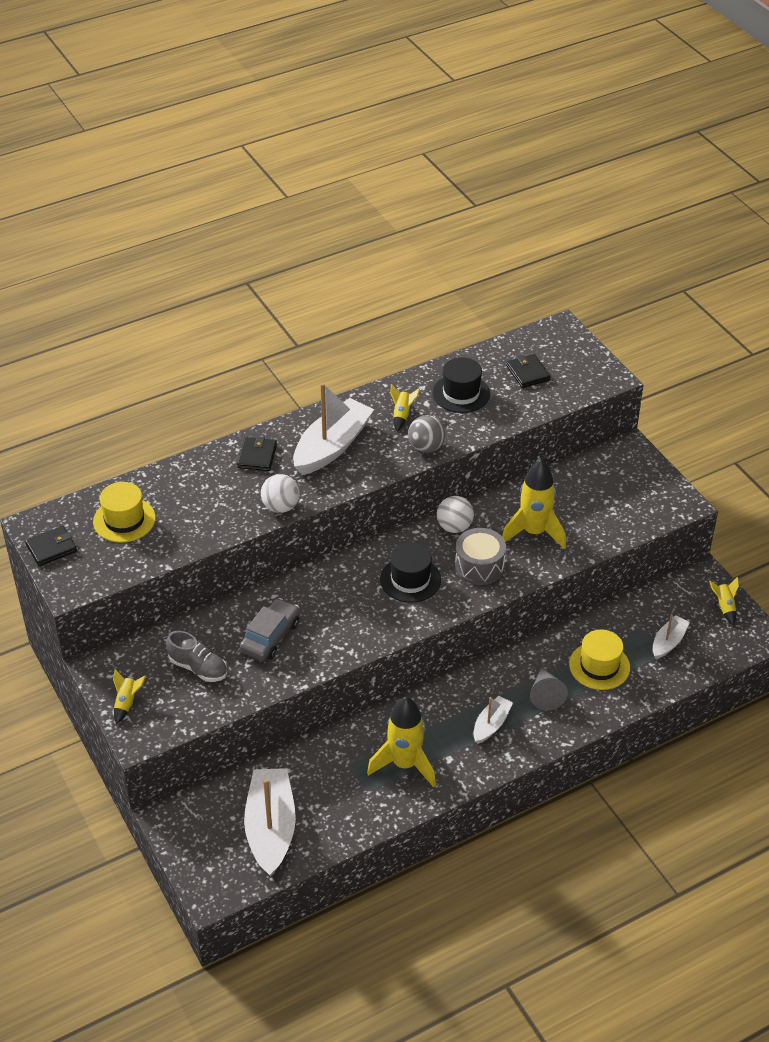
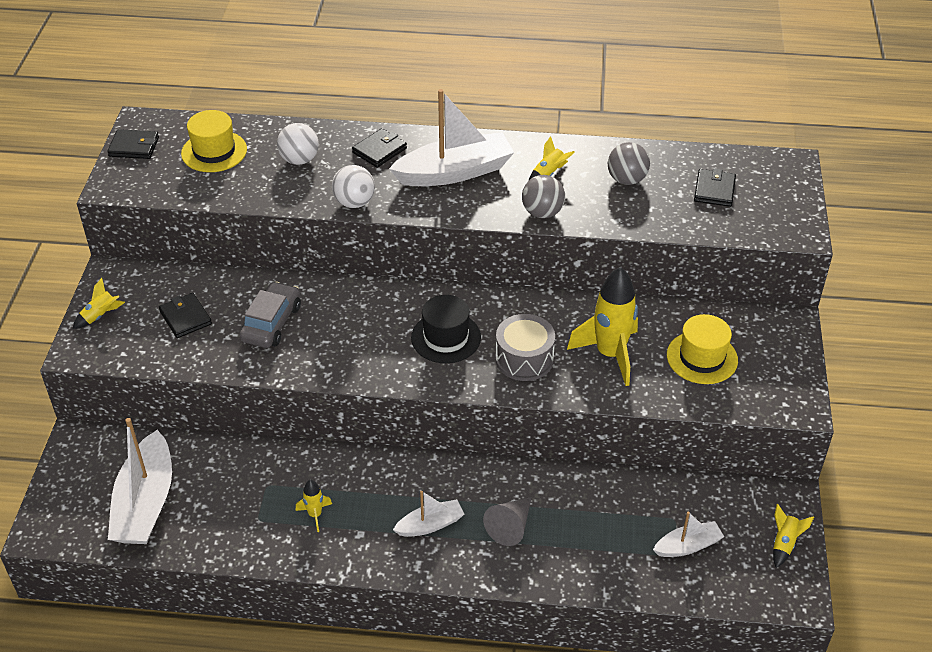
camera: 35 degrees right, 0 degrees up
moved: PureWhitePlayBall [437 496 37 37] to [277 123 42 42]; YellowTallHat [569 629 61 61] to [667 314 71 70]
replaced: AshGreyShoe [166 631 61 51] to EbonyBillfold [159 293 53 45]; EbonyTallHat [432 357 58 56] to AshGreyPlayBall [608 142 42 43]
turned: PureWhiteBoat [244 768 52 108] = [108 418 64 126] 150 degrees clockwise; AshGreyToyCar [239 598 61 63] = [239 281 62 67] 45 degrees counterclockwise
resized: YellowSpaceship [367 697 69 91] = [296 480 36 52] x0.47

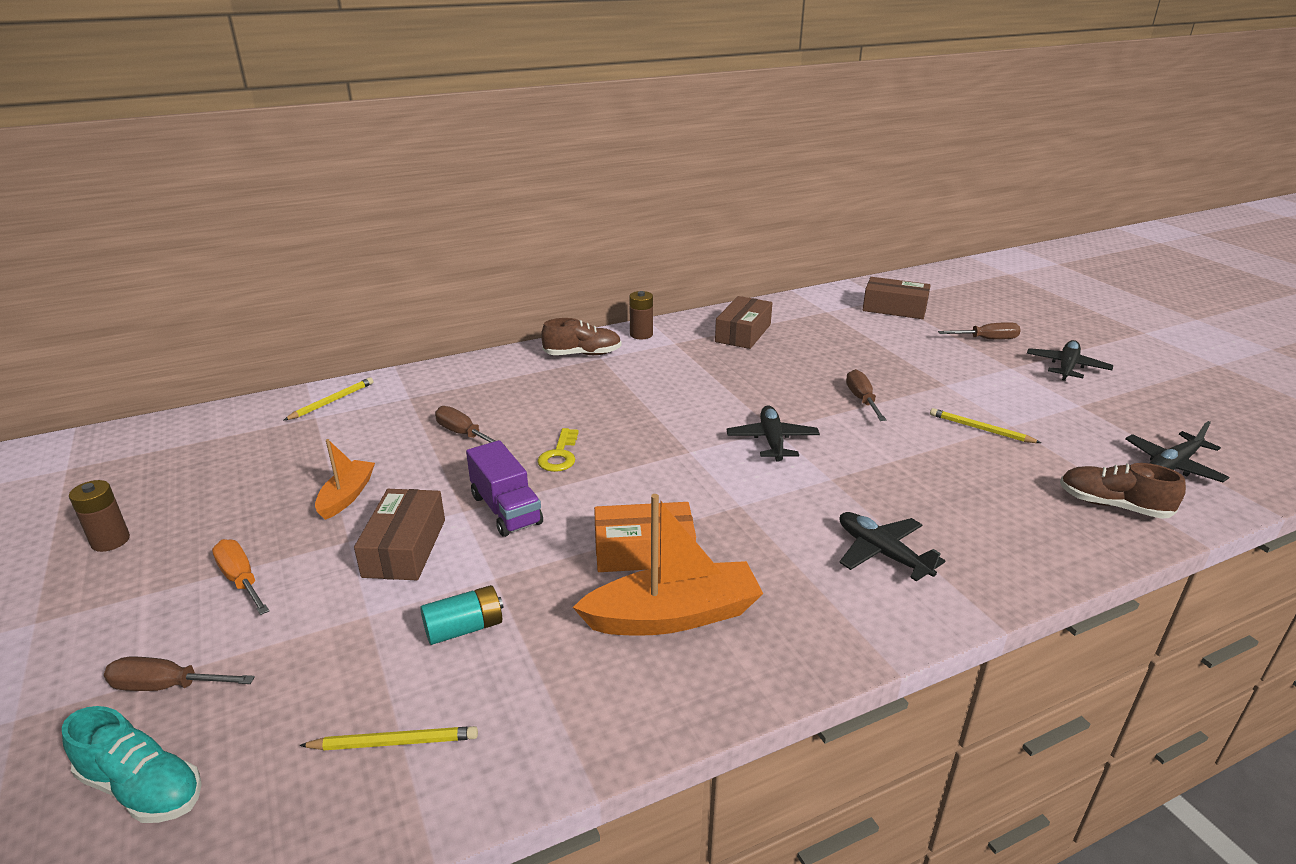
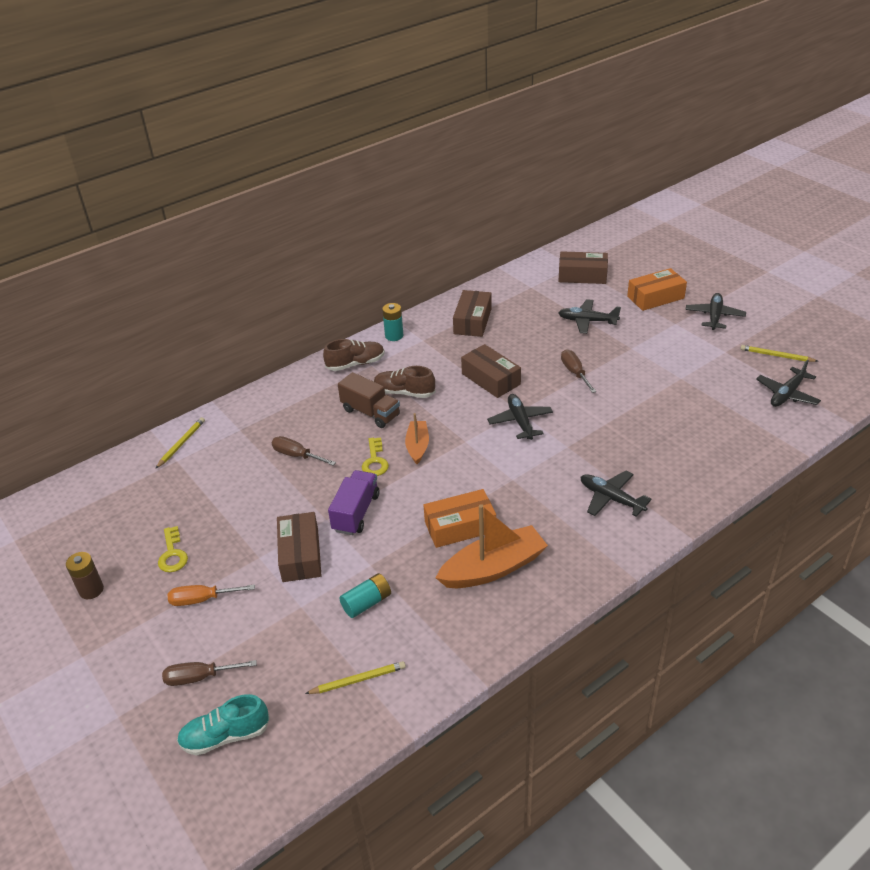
camera: 10 degrees left, 10 degrees up
added: YellowKey [158 526 30 46]; RussetToyTruck [338 372 62 56]; RussetPackage [461 344 60 54]; EbonyPlane [558 299 63 35]
moved: RussetShoe [1060 463 126 56] to [374 366 61 32]; OrangeBoat [315 439 60 81] to [405 413 24 51]; YellowLeadPencil [930 408 111 35] to [740 345 77 17]
replaced: RussetScrewdriver [938 322 83 17] to OrangePackage [627 268 60 43]
recoloured: RussetPowerCell [629 291 24 48] to TealPowerCell [382 303 21 38]
turned: OrangeScrewdriver [212 539 57 76] = [168 585 87 21] 45 degrees counterclockwise; TealShoe [62 706 140 117] = [177 694 93 62] 150 degrees clockwise; PurpleToyTruck [466 440 77 97] = [328 470 51 65] 120 degrees counterclockwise

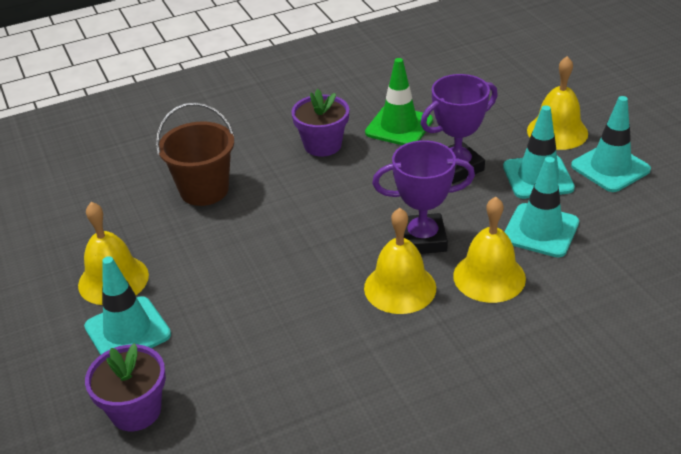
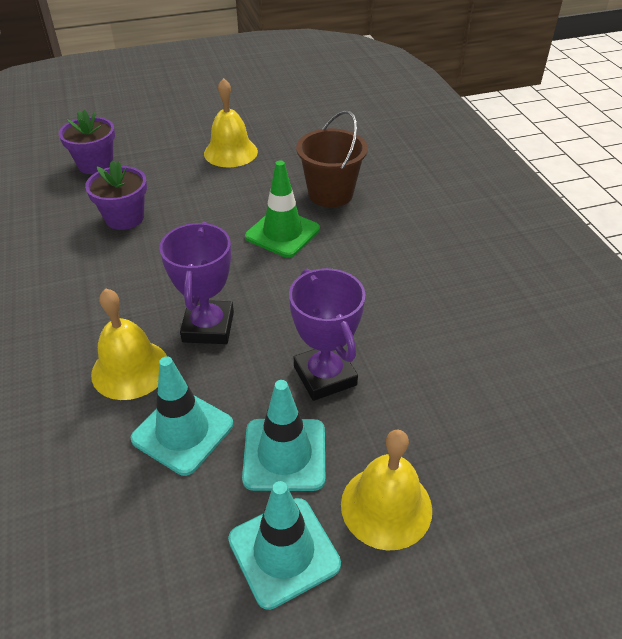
camera: 95 degrees right, 5 degrees up
removed: TealSafetyCone [84 256 87 99]; YellowHandBell [364 208 72 106]
moved: PurplePottedPlant [291 89 58 68] to [85 160 62 70]; GreenSafetyCone [365 58 68 87] to [245 160 75 97]

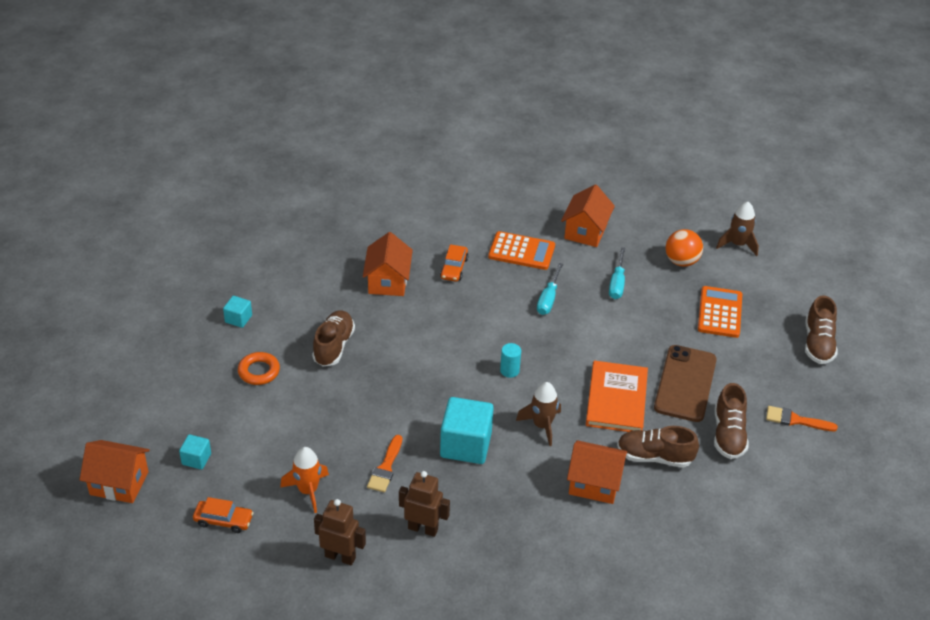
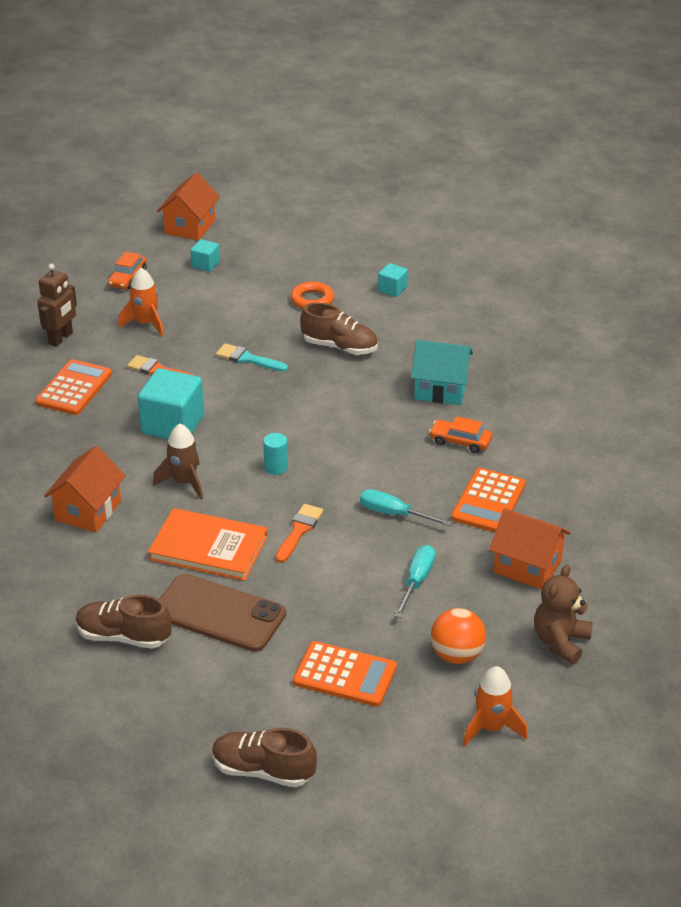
camera: 100 degrees right, 5 degrees down
removed: RussetShoe [617 426 82 41]
added: TealPaintbrush [216 343 72 29]; RussetStuffedBear [534 564 59 100]
moved: OrangePaintbrush [766 406 72 25] to [276 504 48 59]
replaced: RussetToyRobot [399 471 51 66] to OrangeCalculator [35 359 77 56]
recoloured: OrangeToyHouse [363 232 50 64] to TealToyHouse [411 340 62 65]; RussetSpaceship [716 202 43 54] to OrangeSpaceship [463 666 65 80]
turned: TealScrewdriver [609 247 16 52] = [395 545 40 73] 90 degrees clockwise

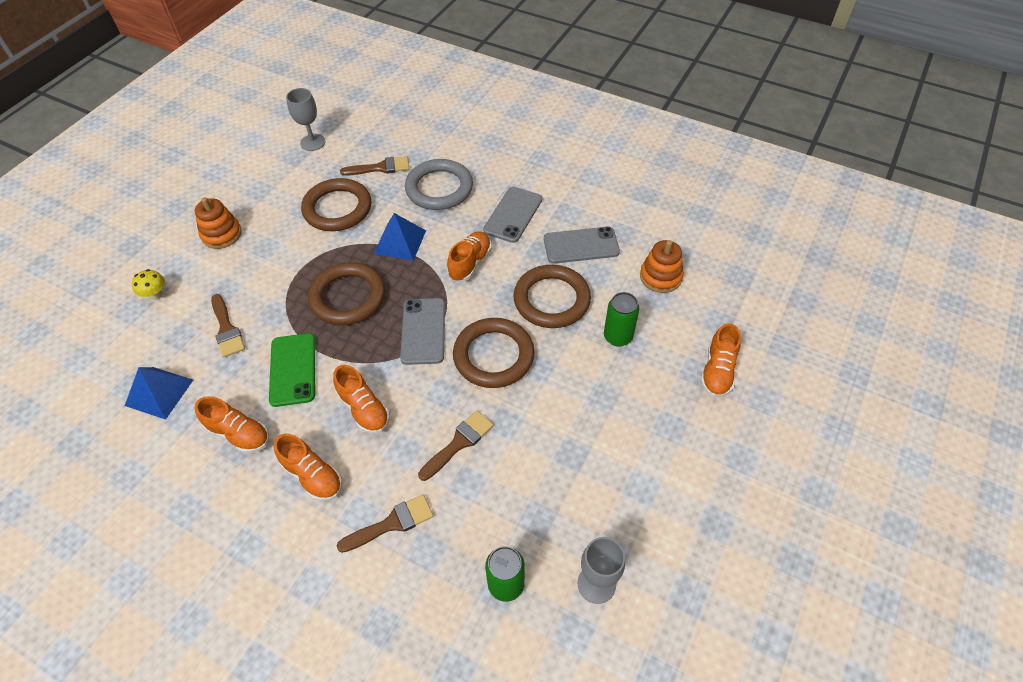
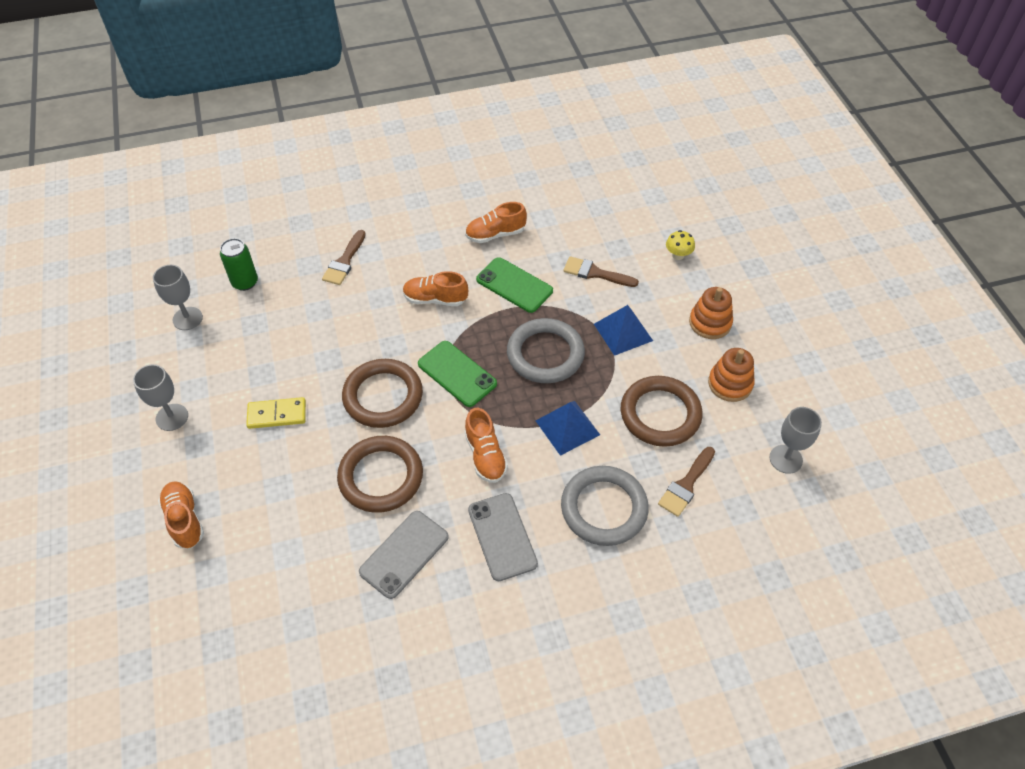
camera: 135 degrees right, 0 degrees up
removed: OrangeShoe [274 434 68 67]; RussetPaintbrush [418 411 76 70]; GreenSodaCan [604 292 35 54]
added: AshGreyGoblet [133 364 55 67]; YellowDomino [246 397 60 32]
moved: CobaltPyramid [125 367 68 53] to [594 305 59 51]; OrangeStackingToy [640 240 44 53] to [708 348 47 54]
recoloured: AshGreySmartphone [400 298 45 67] to GreenSmartphone [418 341 79 66]; RussetHoop [308 262 77 63] to AshGreyHoop [507 318 78 65]

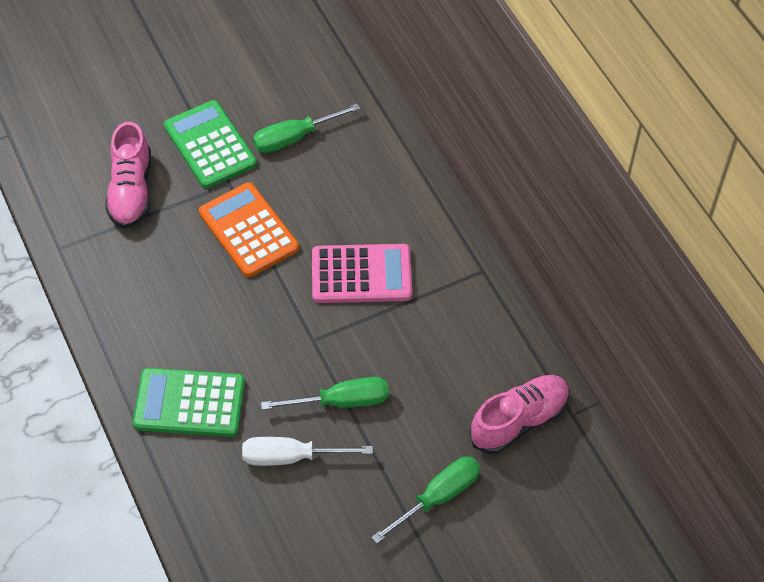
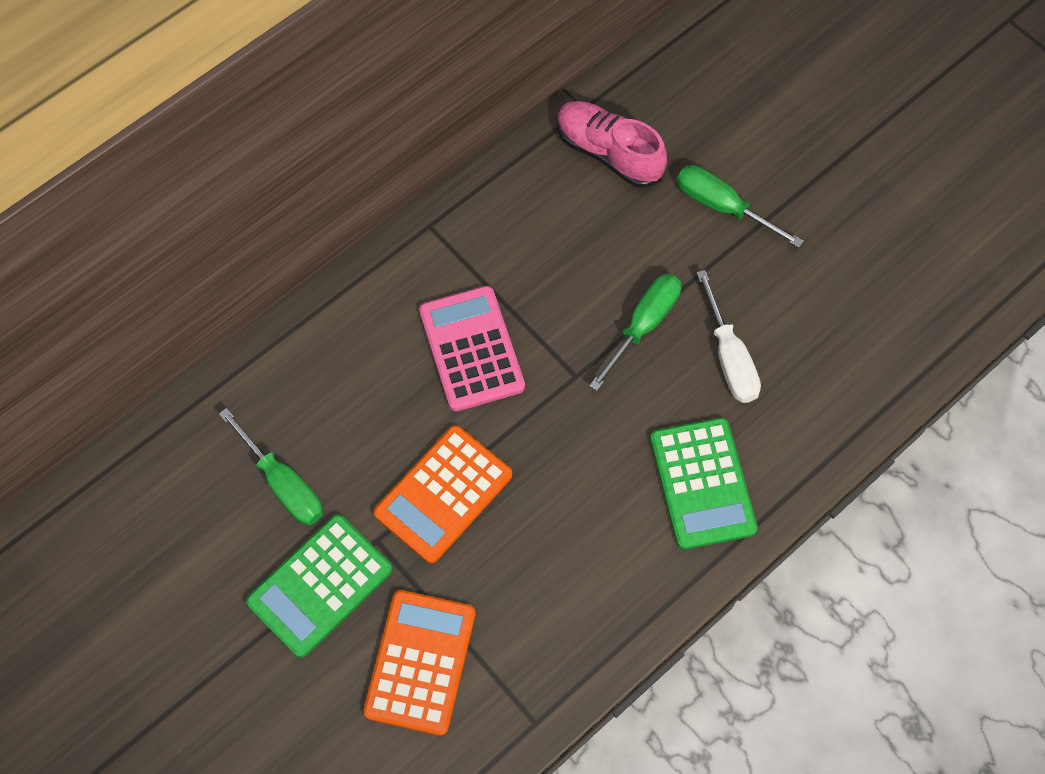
camera: 105 degrees left, 10 degrees up
replaced: RosePinkShoe [105 121 46 108] to OrangeCalculator [363 590 112 146]
turned: GreenScrewdriver [261 377 128 33] = [589 274 92 117] 60 degrees clockwise

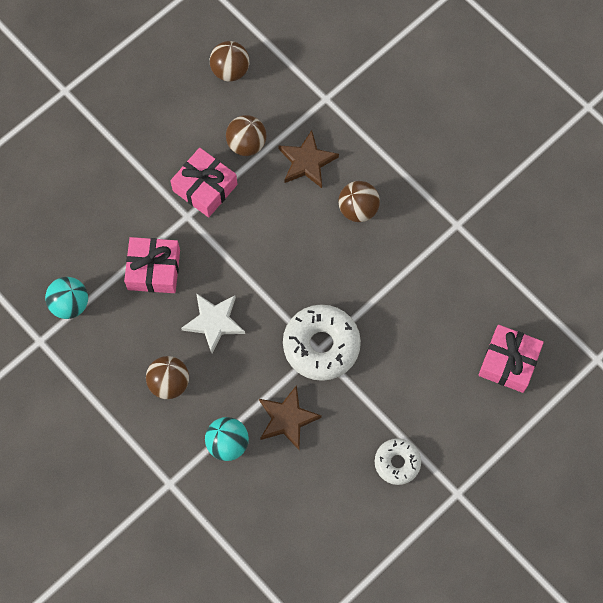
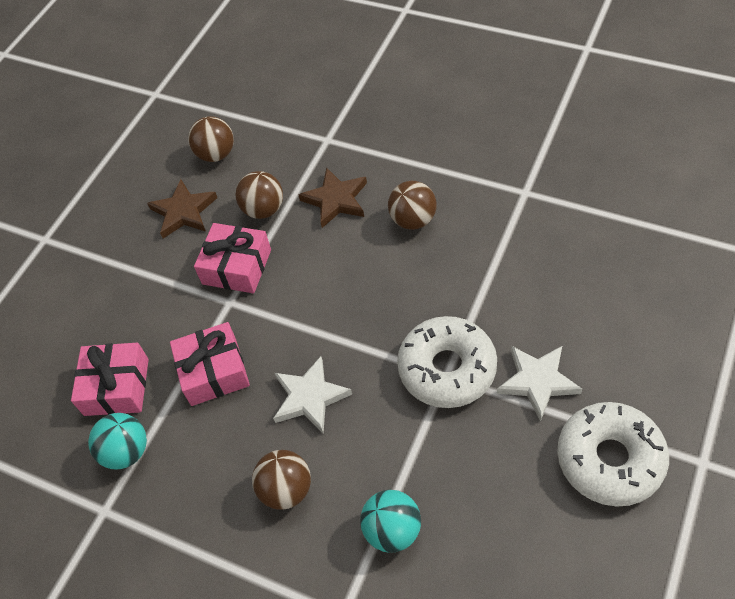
camera: 15 degrees left, 15 degrees down
added: PureWhiteStarShape [497 346 85 75]
moved: RosePinkGift [478 325 66 68] to [71 343 78 73]; RussetStarShape [259 385 63 65] to [147 179 70 60]
resized: PureWhiteGlazedDonut [375 438 46 47] = [557 402 112 105] x1.71

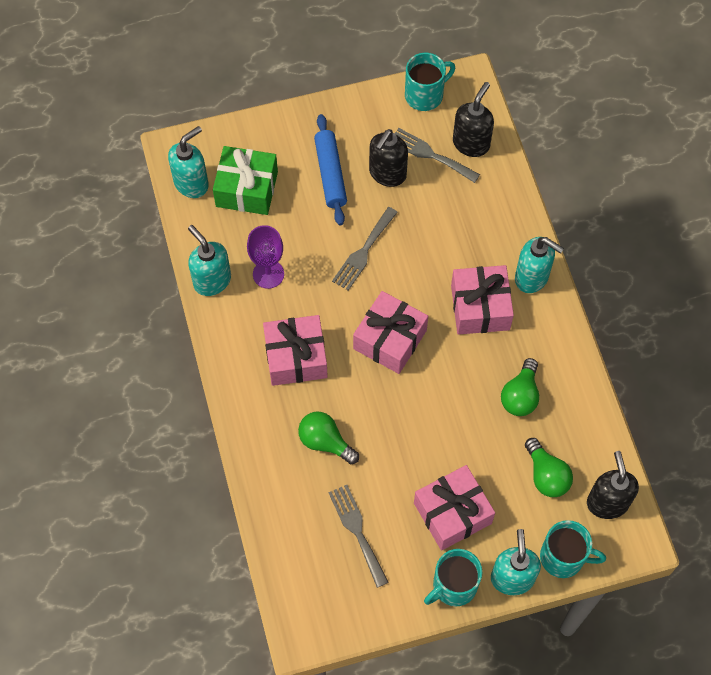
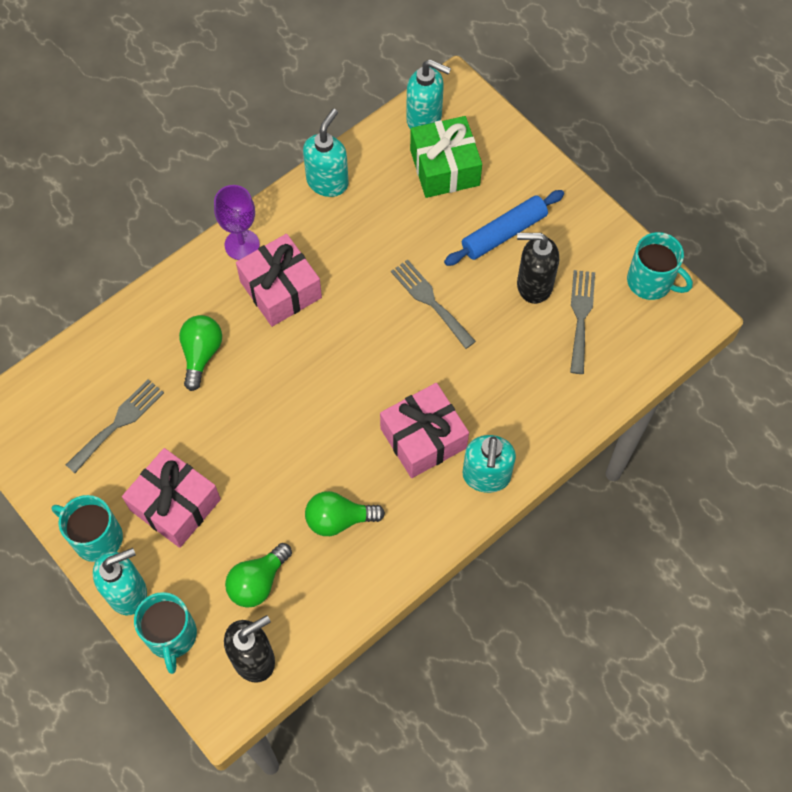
camera: 65 degrees right, 0 degrees up
removed: RosePinkGift [353 291 75 83]; EbonySoapPump [453 82 41 75]
moved: PurpleGoblet [247 225 37 64] to [214 185 46 75]
turned: AshGreyFork [332 207 66 83] = [391 260 85 89] 45 degrees clockwise

